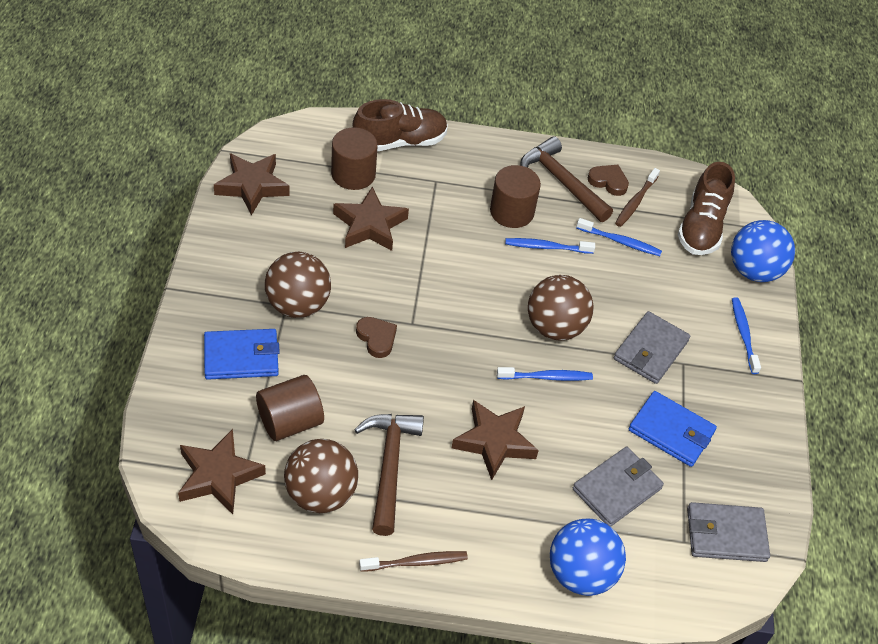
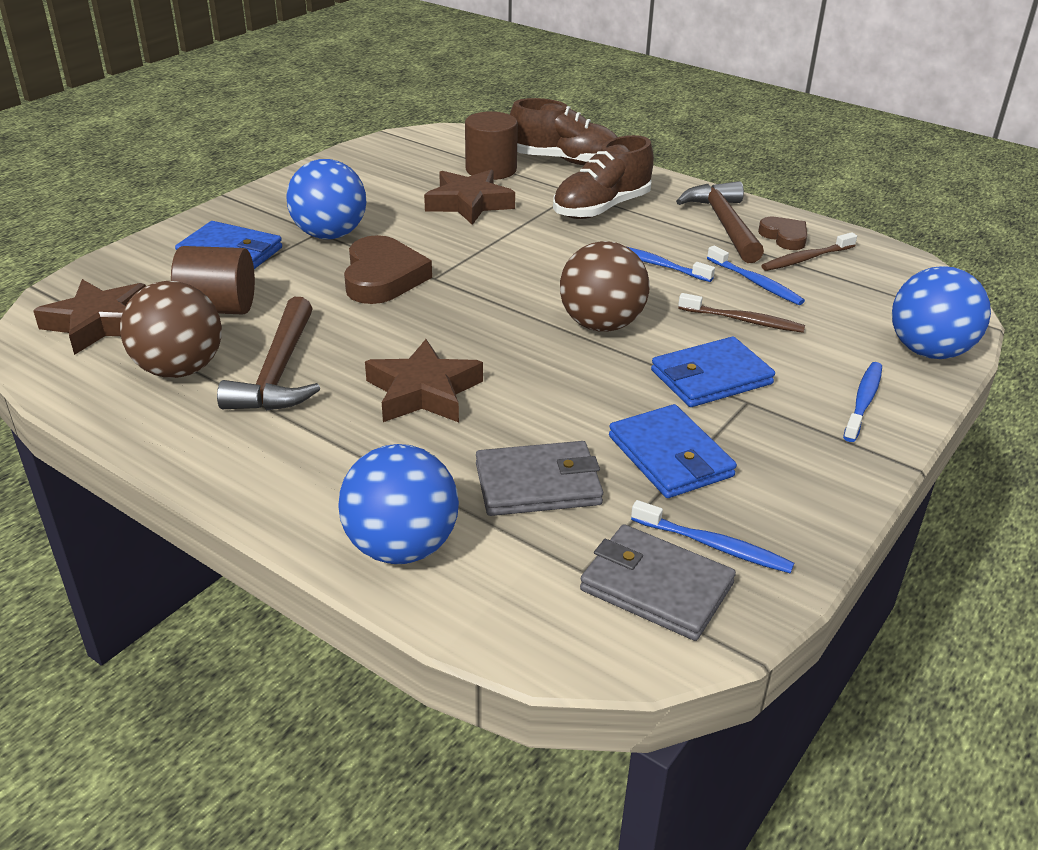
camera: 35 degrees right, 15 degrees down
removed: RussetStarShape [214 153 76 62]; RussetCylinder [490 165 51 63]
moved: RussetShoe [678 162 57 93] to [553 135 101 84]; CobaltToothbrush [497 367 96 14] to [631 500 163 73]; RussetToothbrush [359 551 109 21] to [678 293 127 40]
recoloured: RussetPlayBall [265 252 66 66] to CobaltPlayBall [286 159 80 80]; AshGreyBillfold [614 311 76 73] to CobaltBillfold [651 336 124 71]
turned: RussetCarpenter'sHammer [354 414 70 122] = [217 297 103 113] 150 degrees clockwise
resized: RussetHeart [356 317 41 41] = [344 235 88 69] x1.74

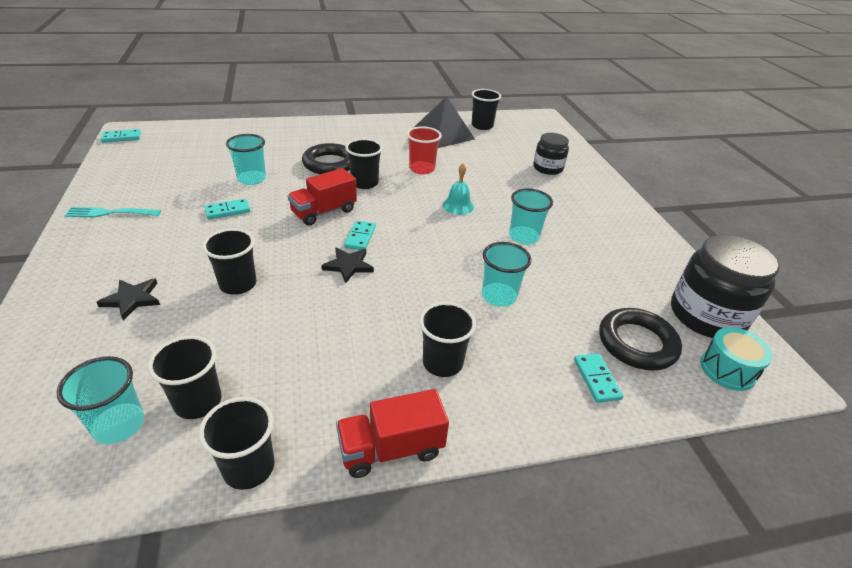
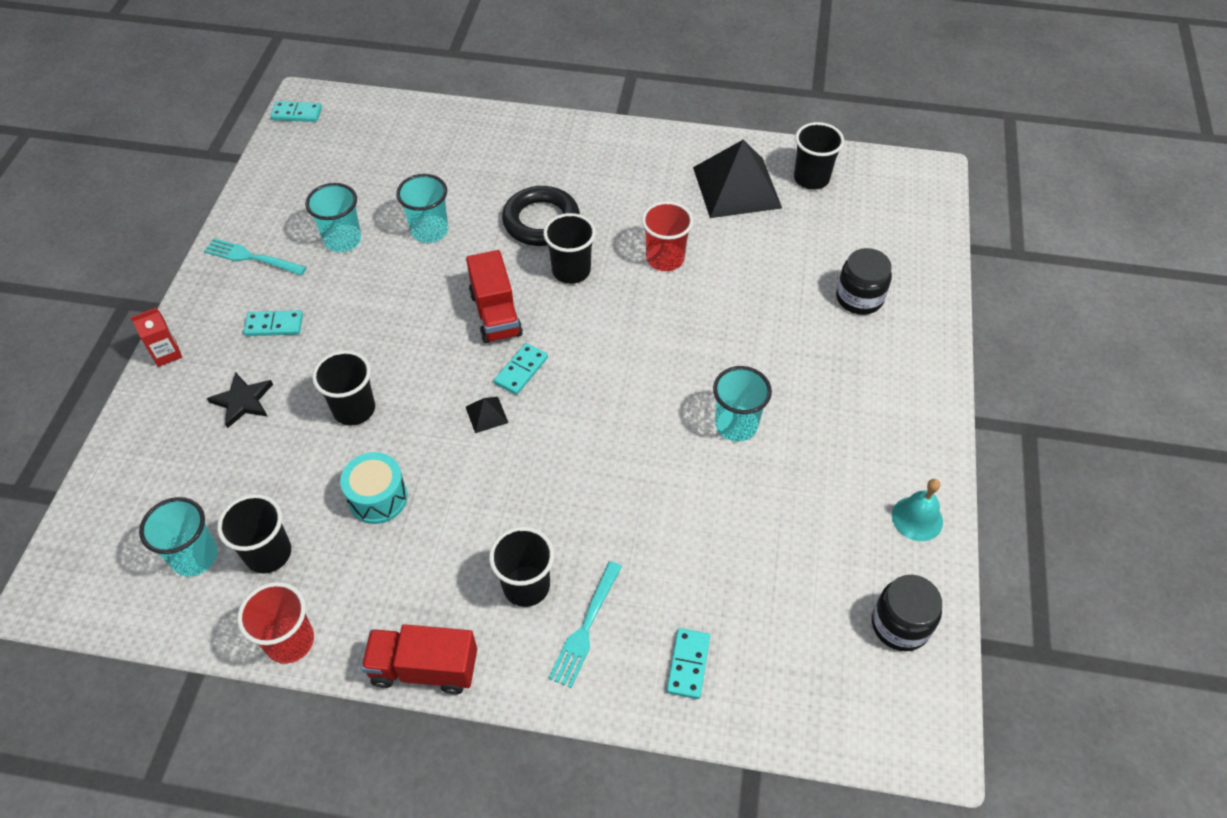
camera: 25 degrees right, 15 degrees up
removed: EbonyHoop [599 308 83 62]
added: RedJuiceCarton [130 308 52 59]; TealFork [548 561 74 127]
moved: TealDomino [204 199 47 20] to [244 310 59 26]; TealCup [482 242 50 65] to [305 183 57 69]; TealDrum [700 327 73 64] to [340 452 68 72]; TealHandBell [442 163 32 52] to [892 479 51 62]
replaced: EbonyStarShape [321 248 53 35] to EbonyPyramid [466 397 42 36]
recoloured: EbonyCup [199 397 76 93] to RedCup [237 582 77 82]
turned: RedToyTruck [288 168 69 57] = [466 250 57 93] 90 degrees counterclockwise
resized: EbonyJar [671 235 109 103] = [872 575 70 76] x0.59

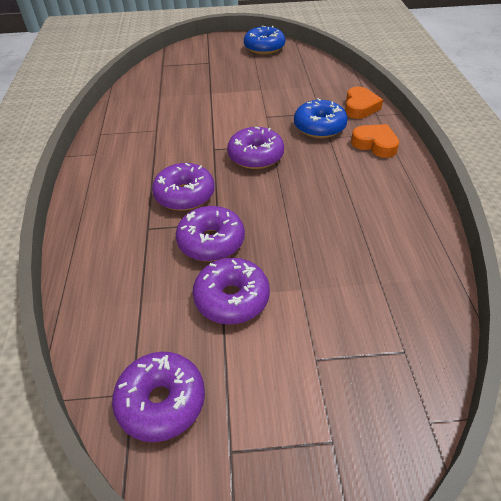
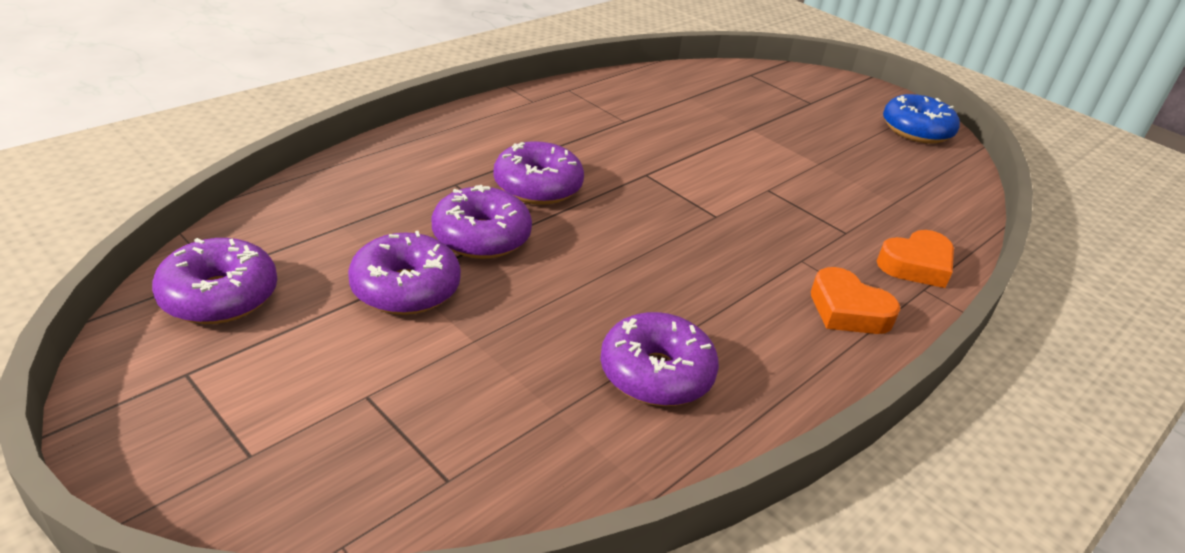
camera: 45 degrees right, 10 degrees down
removed: CobaltGlazedDonut [294 98 54 40]
moved: PurpleGlazedDonut [227 126 57 43] to [600 312 119 94]
turned: OrangeHeart [351 124 48 34] = [811 267 89 67] 135 degrees clockwise

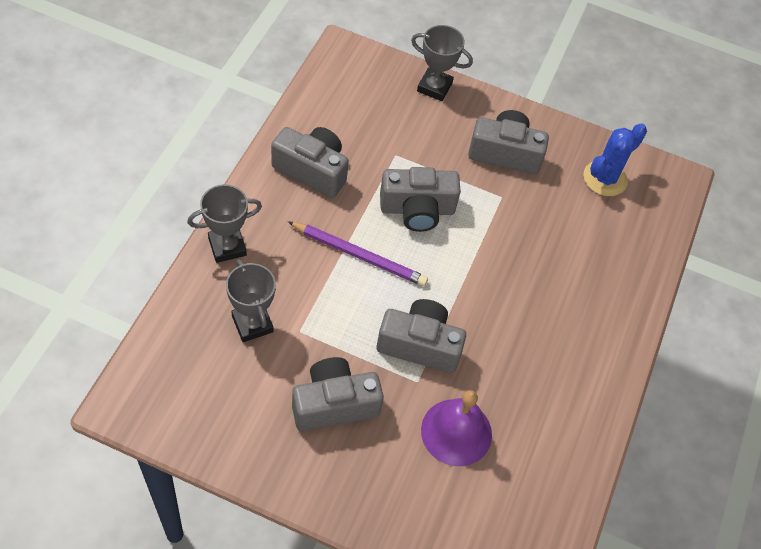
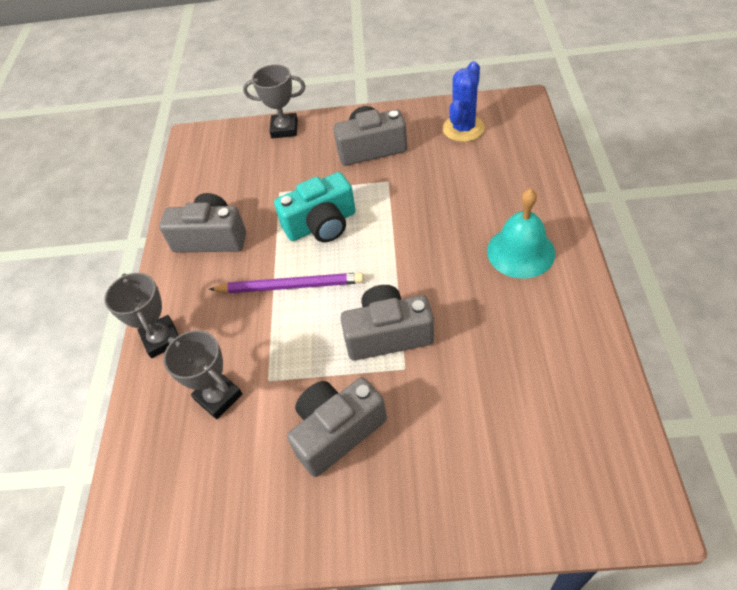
camera: 10 degrees left, 5 degrees down
removed: PurpleHandBell [421 390 71 76]
added: TealHandBell [487 188 68 91]
recoloured: AshGreyCompactCamera [380 167 81 65] to TealCompactCamera [274 172 82 70]
turned: AshGreyTrophy [187 184 75 79] = [104 273 75 85] 75 degrees counterclockwise

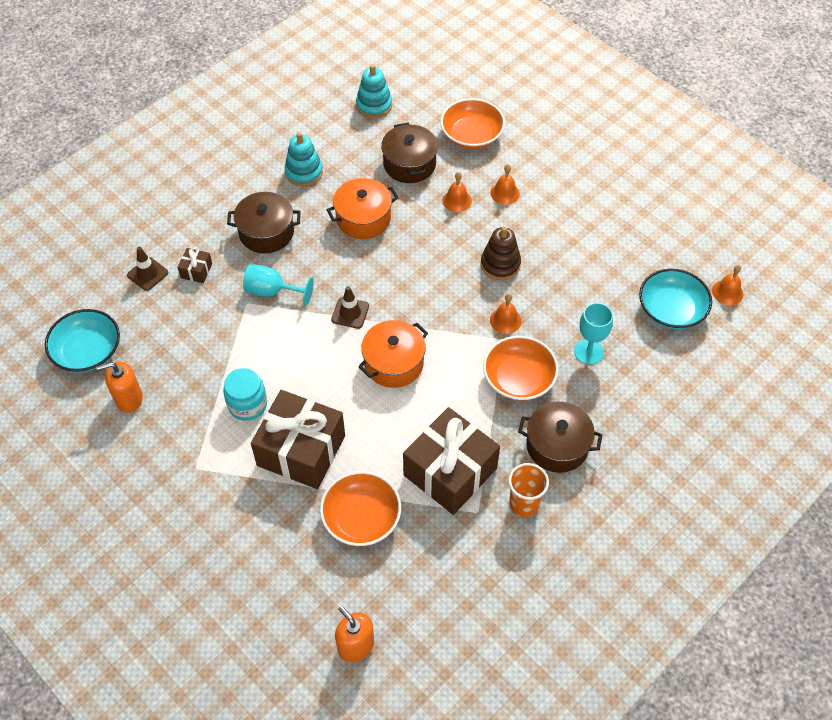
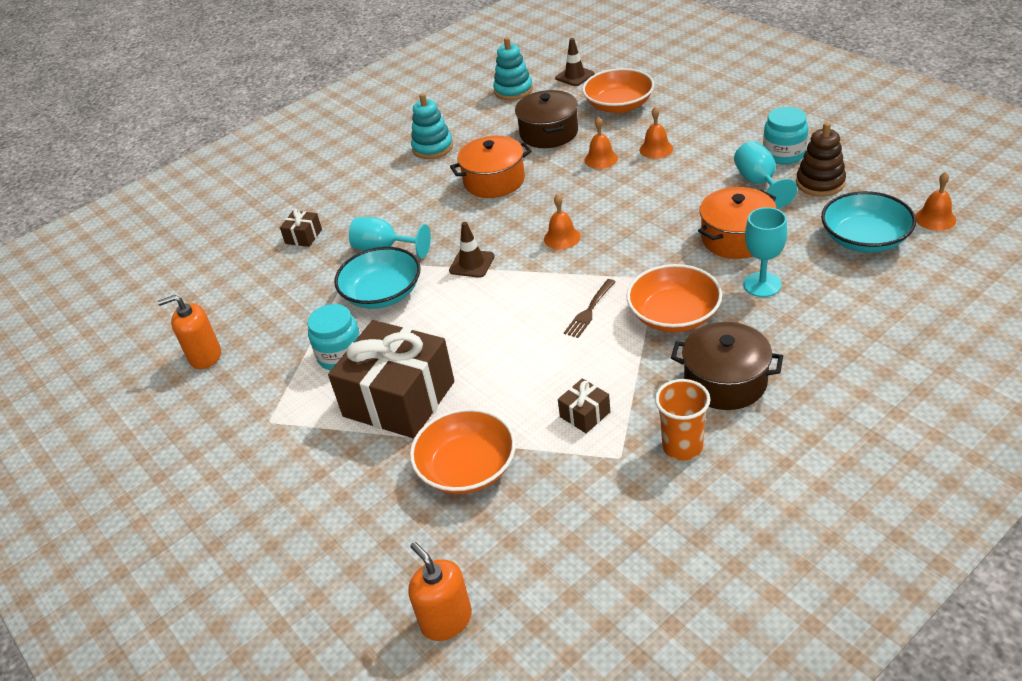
camera: 10 degrees right, 15 degrees down
removed: RussetCookingPot [227 192 74 61]
added: RussetFork [564 279 51 59]; TealGoblet [734 141 63 68]; TealJar [763 107 45 57]
moved: TealServingBowl [45 309 75 63] to [334 247 87 62]; OrangeHandBell [490 294 32 40] to [544 194 36 55]; RussetSafetyCone [127 247 41 44] to [555 38 40 48]; OrangeCookingPot [358 320 70 68] to [698 187 79 72]; RussetStackingToy [481 226 40 54] to [796 122 50 75]
resized: RussetGift [403 407 97 108] = [558 378 52 55] x0.42

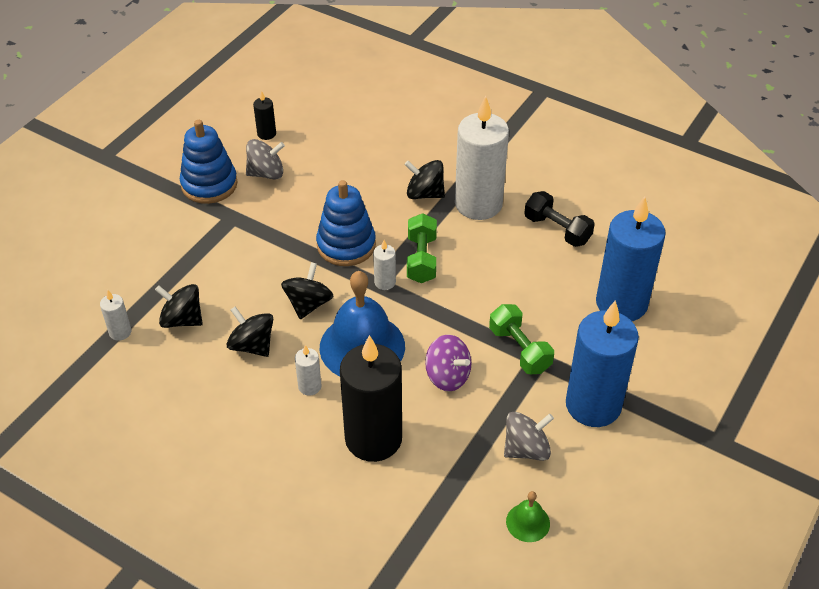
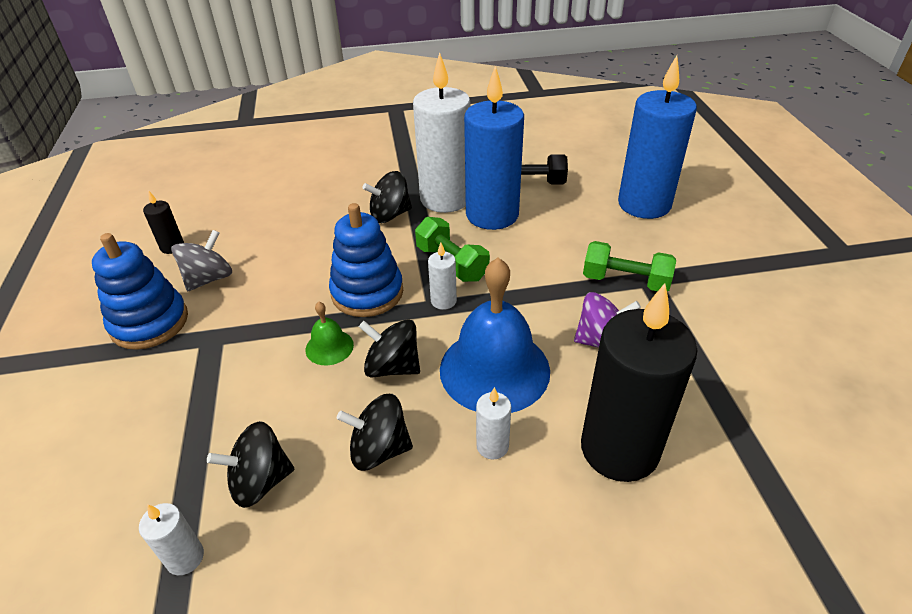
camera: 40 degrees left, 5 degrees down
removed: AshGreySpinningTop [504 412 50 49]
moved: GreenHandBell [506 491 44 51] to [306 302 48 63]; CobaltPillarCandle [566 301 73 126] to [464 66 60 164]
turned: EbonySpinningTop [281 262 53 57] = [359 319 61 59] 45 degrees counterclockwise

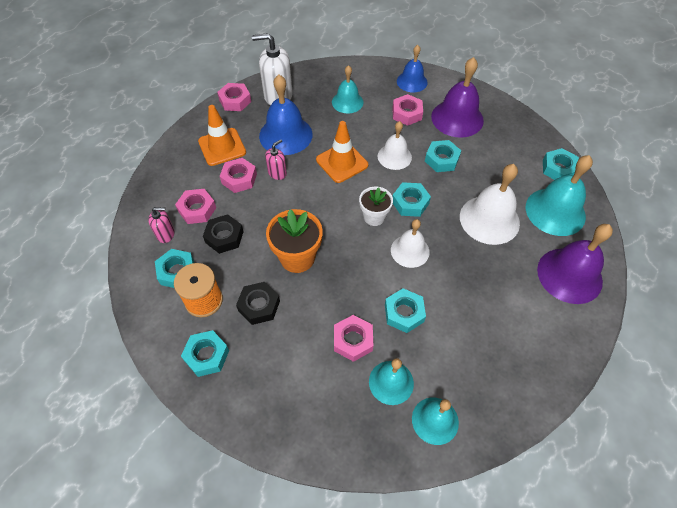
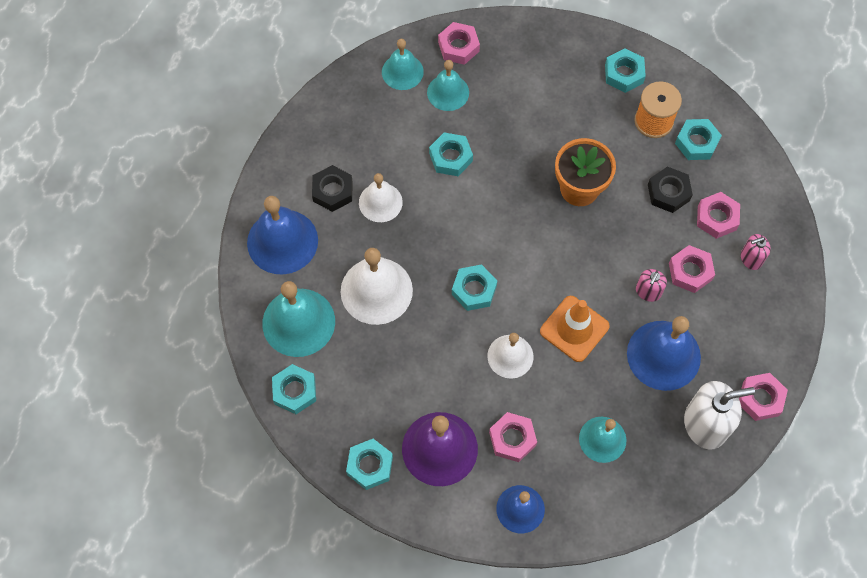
camera: 165 degrees right, 10 degrees up
removed: OrangeSafetyCone [198 105 48 61]; PureWhitePottedPlant [359 187 34 39]
moved: EbonyHexNut [236 282 44 43] to [312 165 41 47]; TealHexNut [425 140 36 32] to [346 439 47 51]; PureWhiteHandBell [391 219 39 49] to [359 173 44 49]; RosePinkHexNut [334 315 39 47] to [438 22 42 43]; RosePinkSoapPump [148 207 27 36] to [741 234 30 36]
recoloured: PurpleHandBell [537 224 76 80] to CobaltHandBell [247 196 71 78]

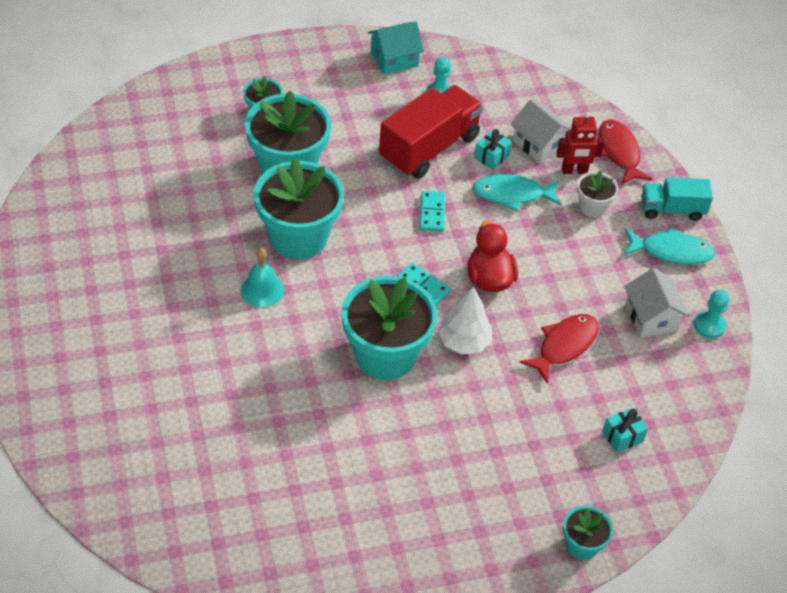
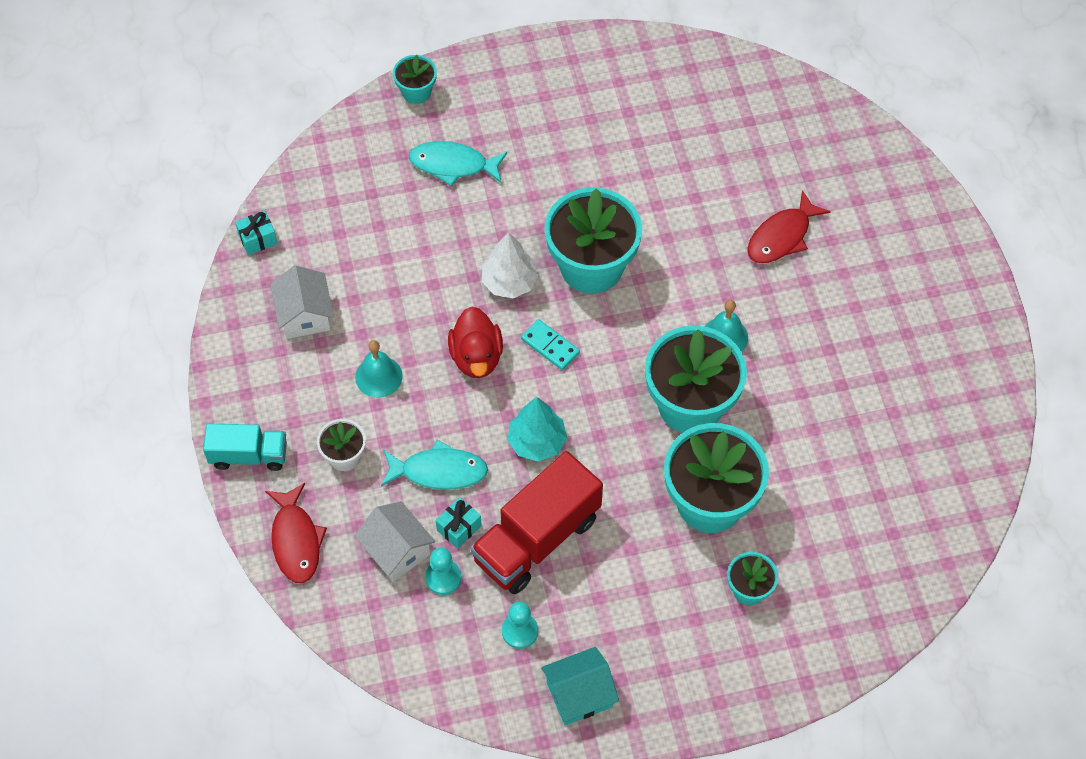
camera: 175 degrees left, 10 degrees up
removed: RedToyRobot [556 112 49 62]
added: TealHandBell [355 340 48 58]
moved: TealGift [602 408 46 45] to [235 211 43 44]; TealFishFigure [624 227 91 38] to [409 141 98 45]; TealChessPawn [694 290 35 49] to [425 547 36 48]; RedFishFigure [519 314 80 70] to [748 190 83 73]
replaced: TealDomino [420 191 26 41] to TealToyTree [507 397 60 65]

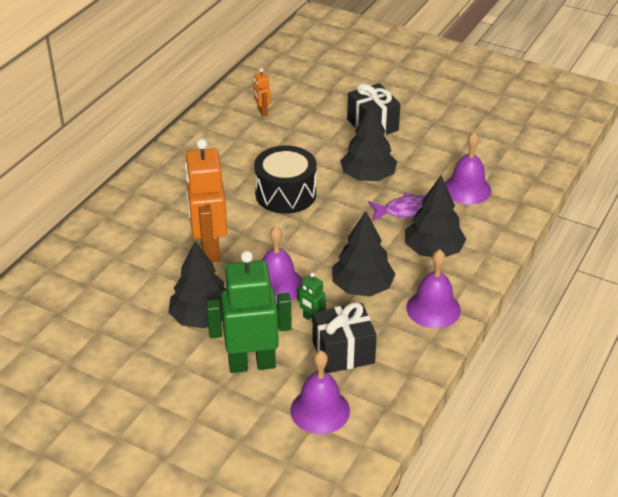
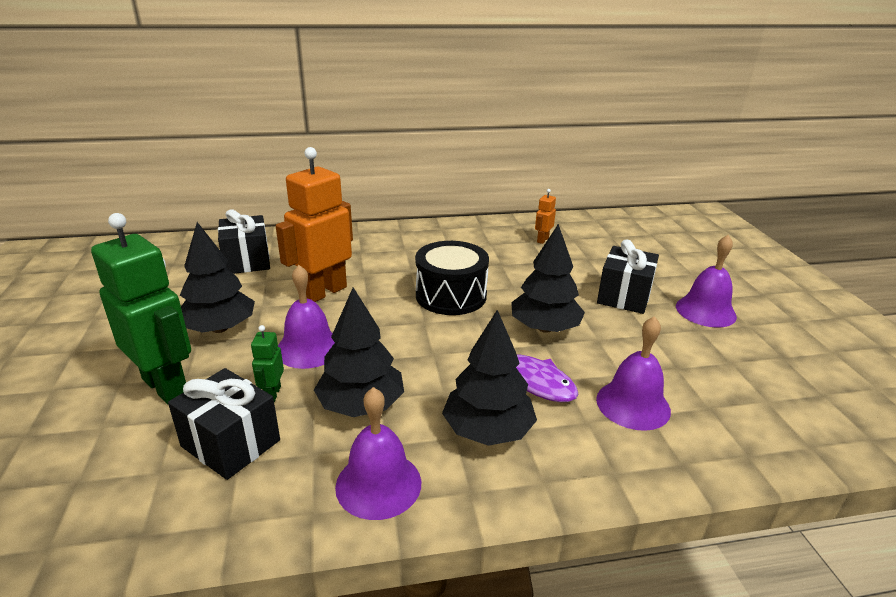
camera: 50 degrees right, 10 degrees down
added: EbonyGift [218 209 52 65]
moved: PurpleHandBell [290 350 60 84] to [676 235 61 93]

